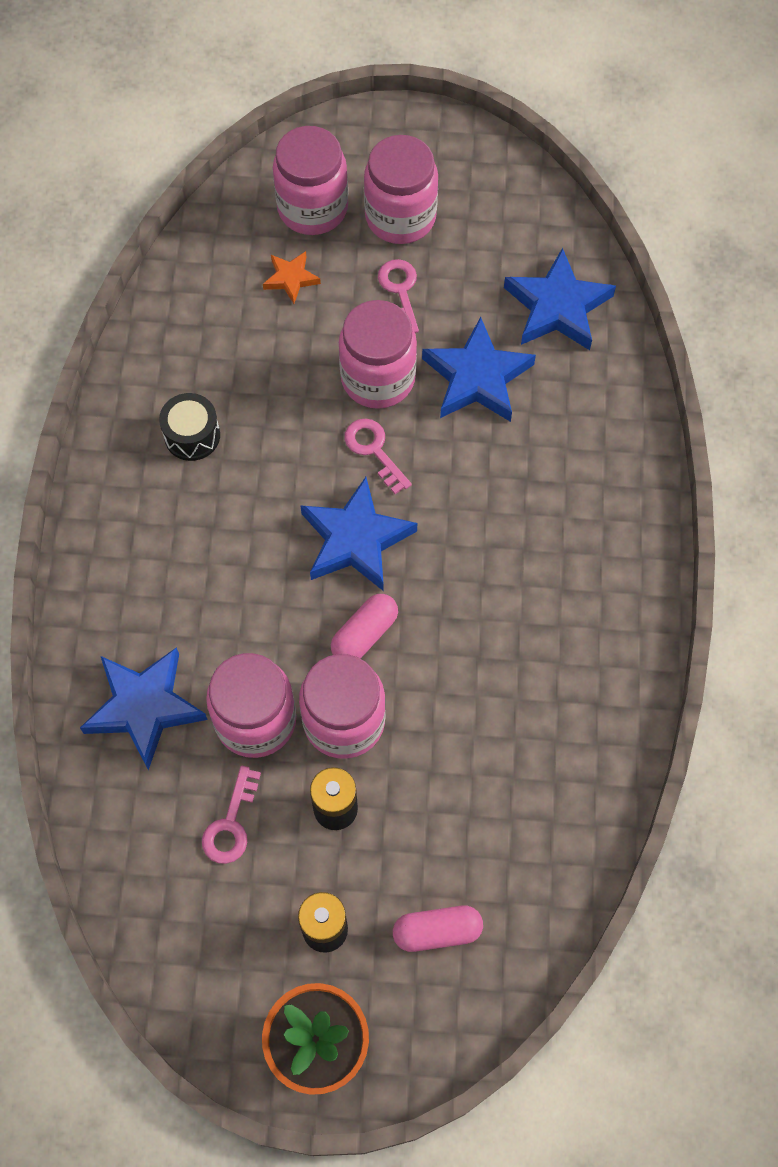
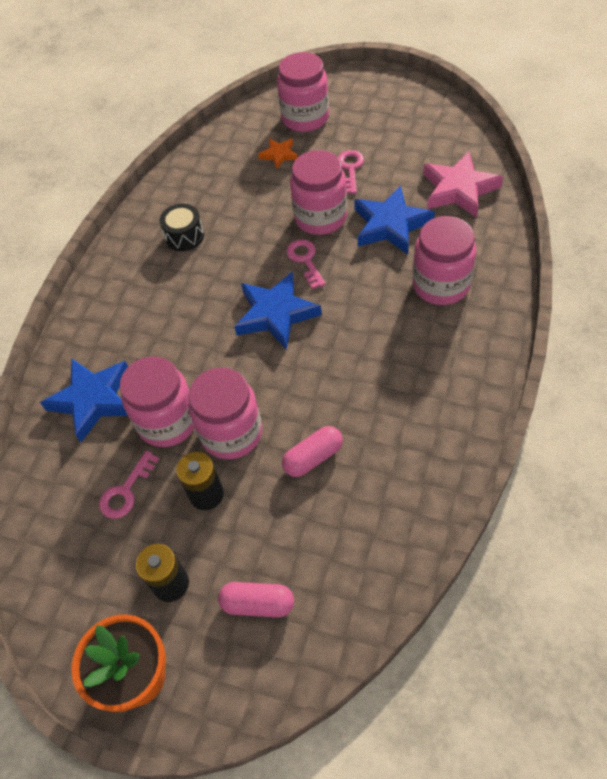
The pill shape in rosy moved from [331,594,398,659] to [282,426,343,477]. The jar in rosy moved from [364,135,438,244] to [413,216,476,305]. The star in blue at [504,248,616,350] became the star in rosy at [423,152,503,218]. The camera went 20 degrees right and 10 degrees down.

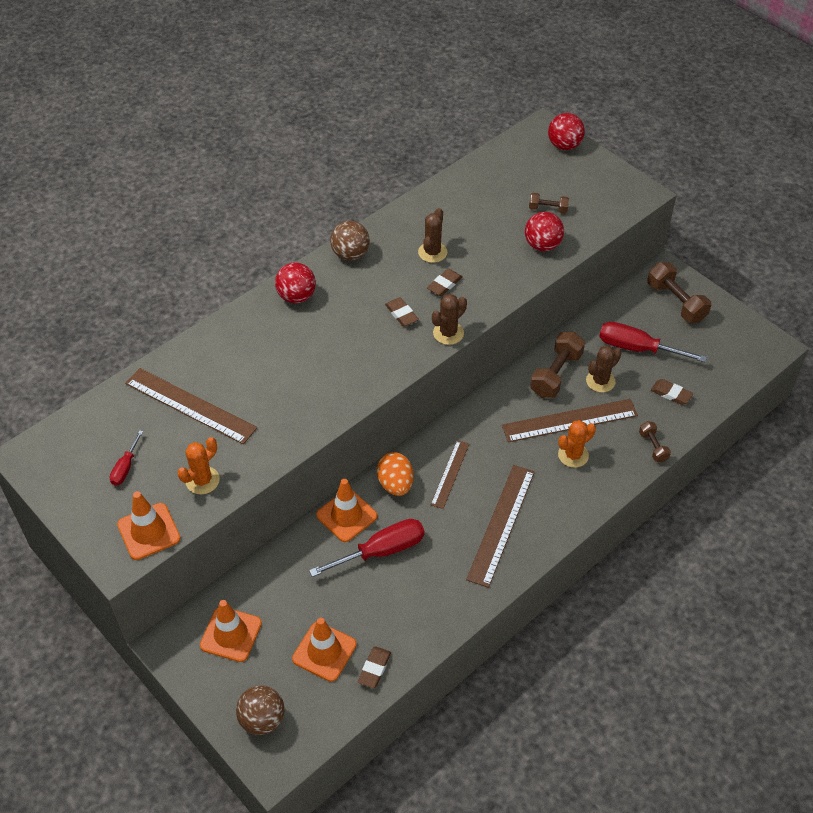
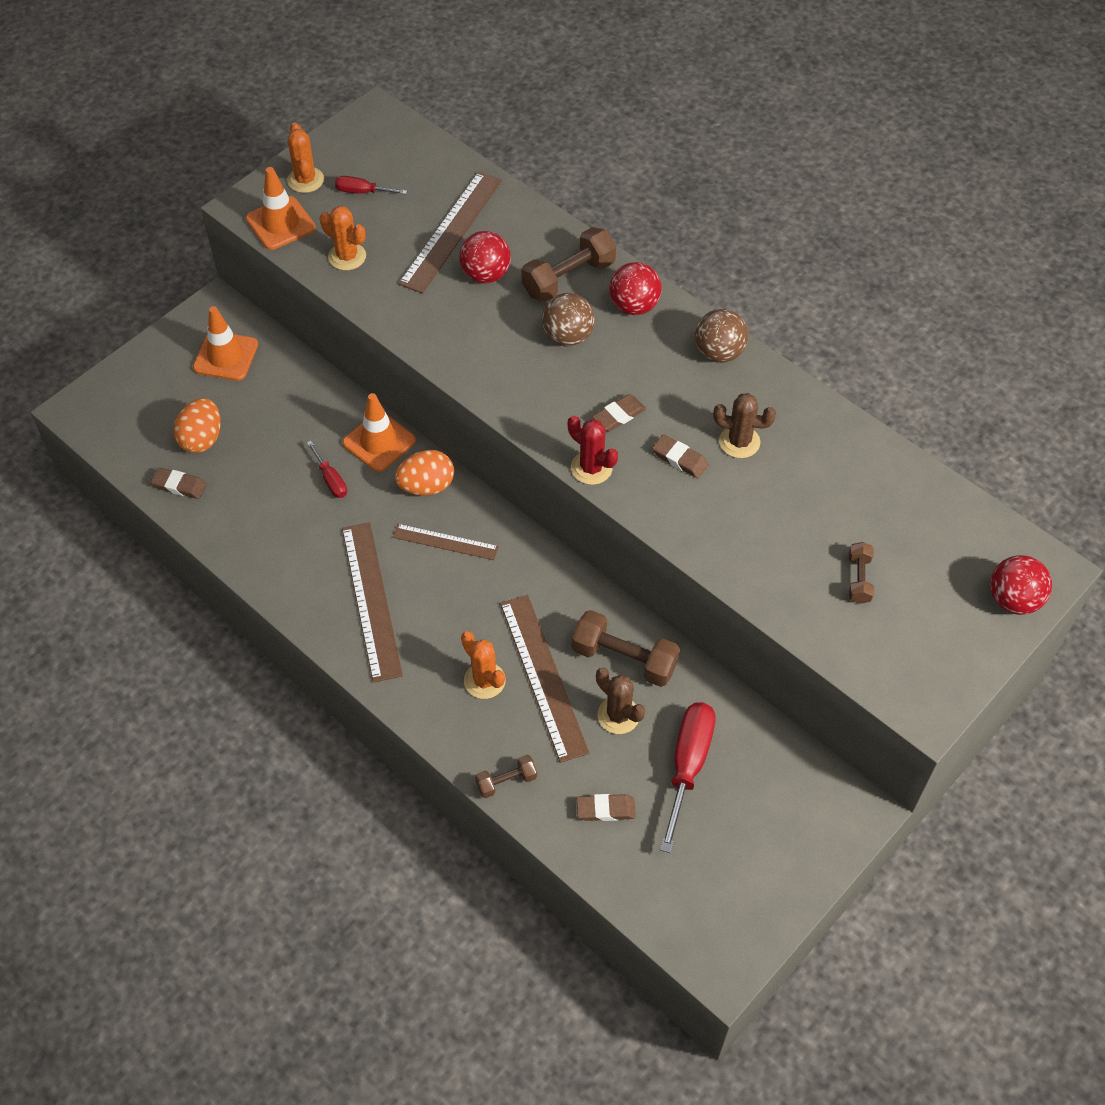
The prickly plant in bright orange at [287,122,324,193] appeared. The ball in russet moved from [236,685,285,735] to [542,293,595,346]. The ball in scarlet moved from [525,212,564,251] to [459,231,511,284]. The dumbbell in russet moved from [647,262,711,323] to [521,227,616,302]. The road cone in bright orange at [292,618,357,682] was replaced by the egg in bright orange at [174,398,221,453]. The prickly plant in russet at [432,294,467,345] became the prickly plant in scarlet at [568,416,618,485]. The measuring stick in russet at [466,465,535,588] turned 60 degrees clockwise. The pencil eraser in russet at [651,379,693,405] turned 60 degrees clockwise. The flat screwdriver in scarlet at [309,519,425,577] changed to 0.53 times the size. The camera went 85 degrees right and 5 degrees up.

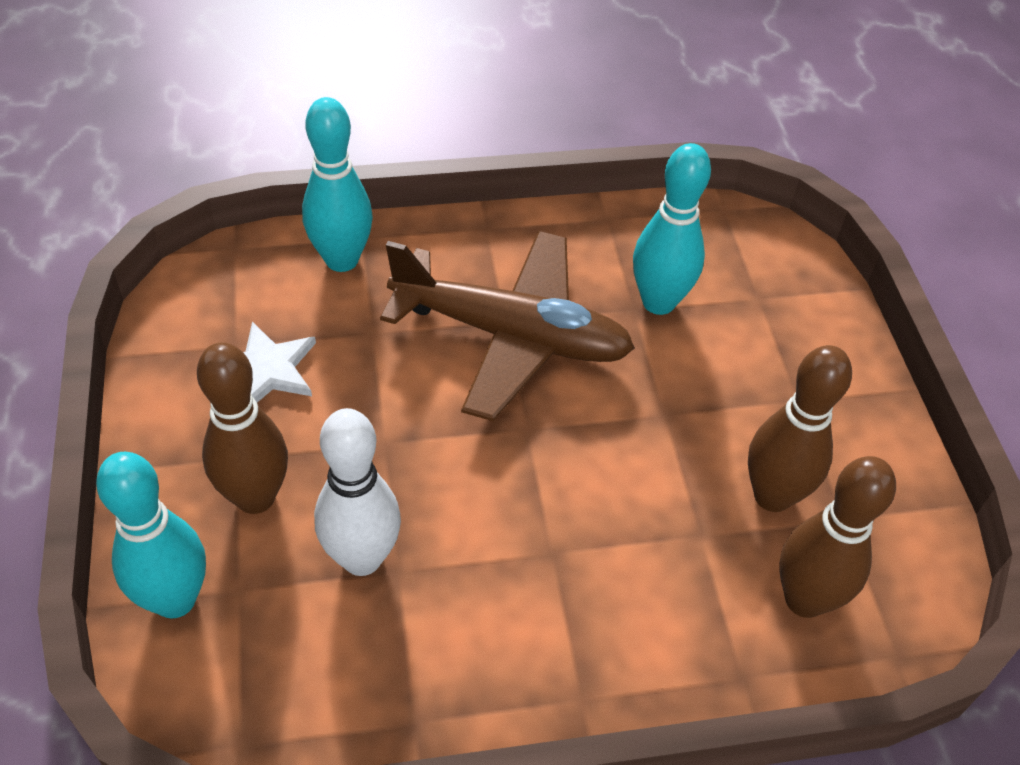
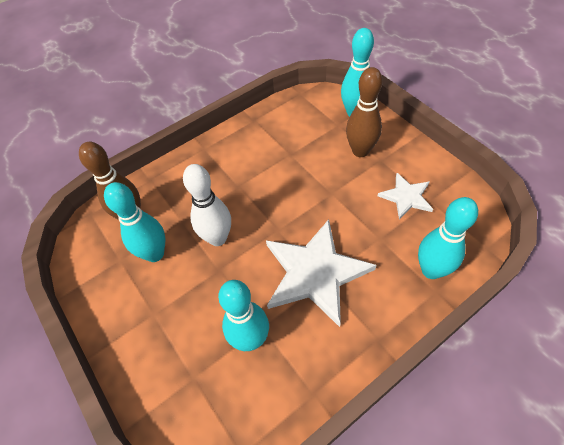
The skittle in snow-white moved from [314,408,401,576] to [183,164,231,246]. The toy plane in russet at [380,231,635,421] was replaced by the star in snow-white at [266,219,377,327]. The skittle in russet at [748,345,852,512] became the skittle in teal at [104,182,165,262]. The camera went 160 degrees right and 5 degrees up.

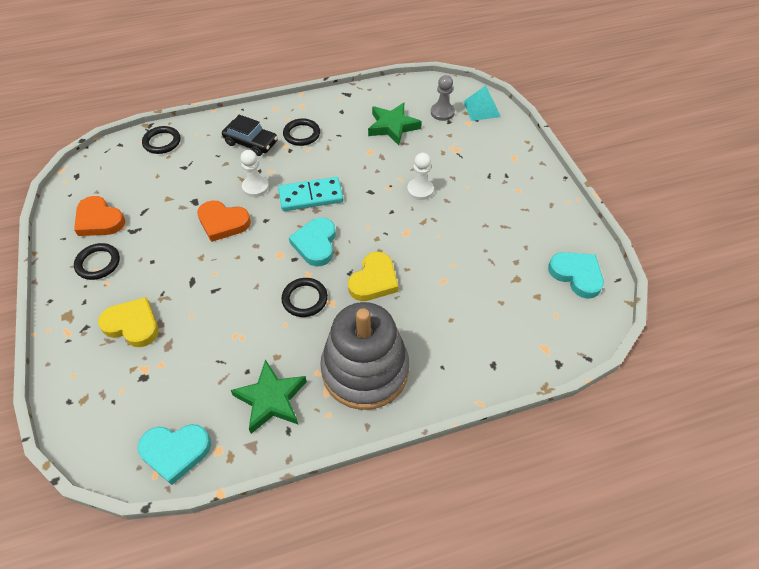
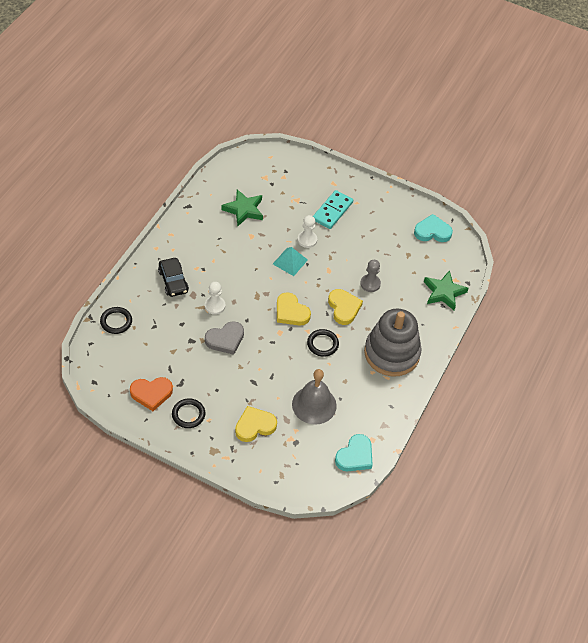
The torus in black at [283,118,320,146] disappeared. The bell in grey at [292,369,337,425] appeared. The star in leaf-green moved from [231,359,307,434] to [424,270,469,310]. The domino tile in teal moved from [278,177,343,211] to [313,190,353,229]. The game pawn in grey moved from [431,75,455,121] to [360,260,381,292]. The solid pyramid in teal moved from [463,86,501,121] to [273,247,308,276]. The love heart in bright orange at [197,200,251,242] became the love heart in grey at [205,321,244,355]. The love heart in teal at [289,217,336,266] became the love heart in bright yellow at [277,292,311,326]. The automobile in black at [222,115,278,156] turned 90 degrees clockwise. The camera went 50 degrees left and 0 degrees up.

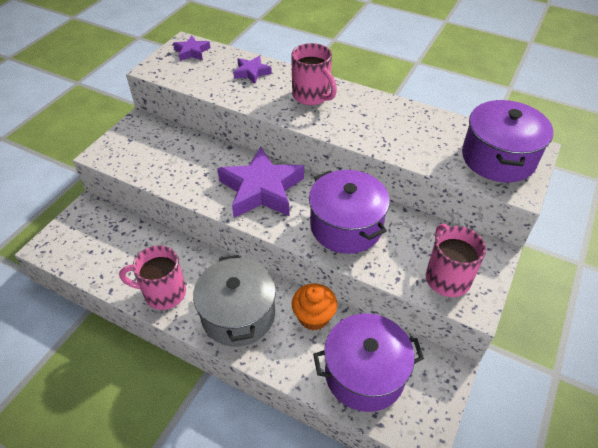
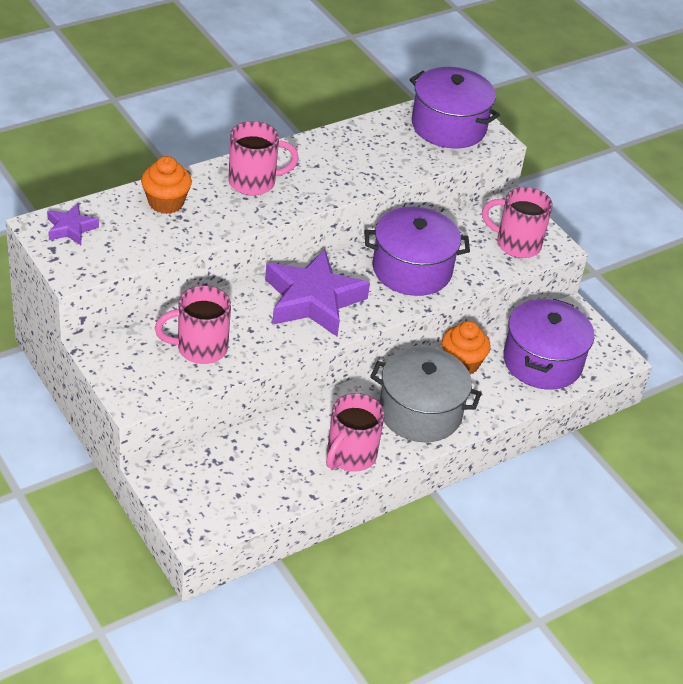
The coffee mug in rosy at [155,286,231,364] appeared. The star in purple at [233,56,272,84] was replaced by the cupcake in bright orange at [141,156,192,214]. The camera went 65 degrees left and 5 degrees down.

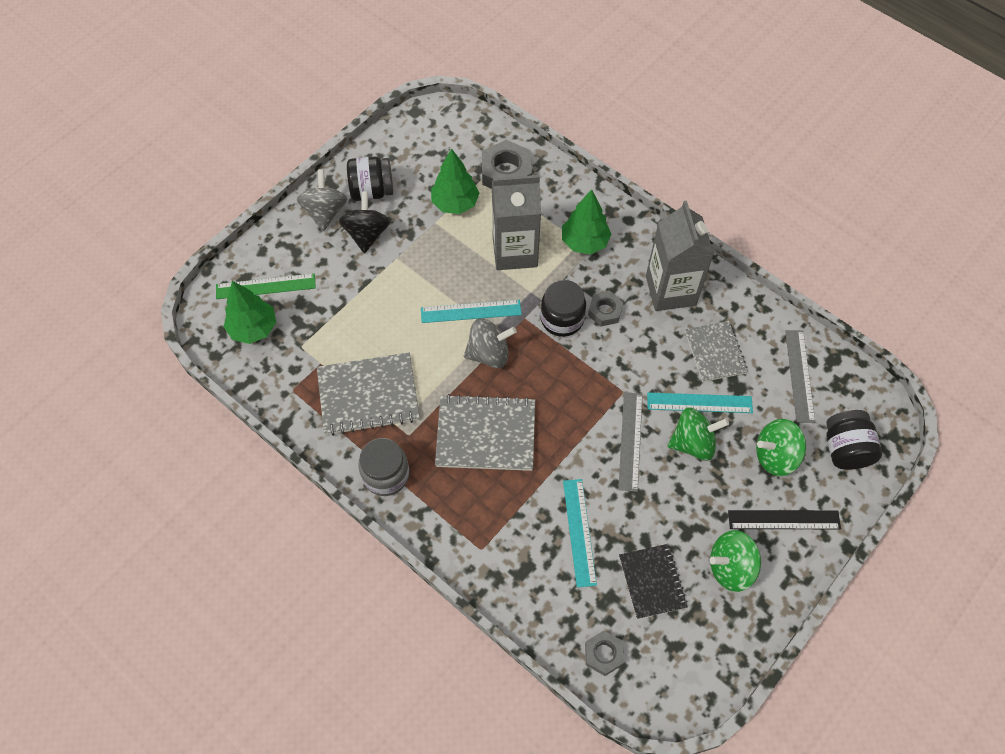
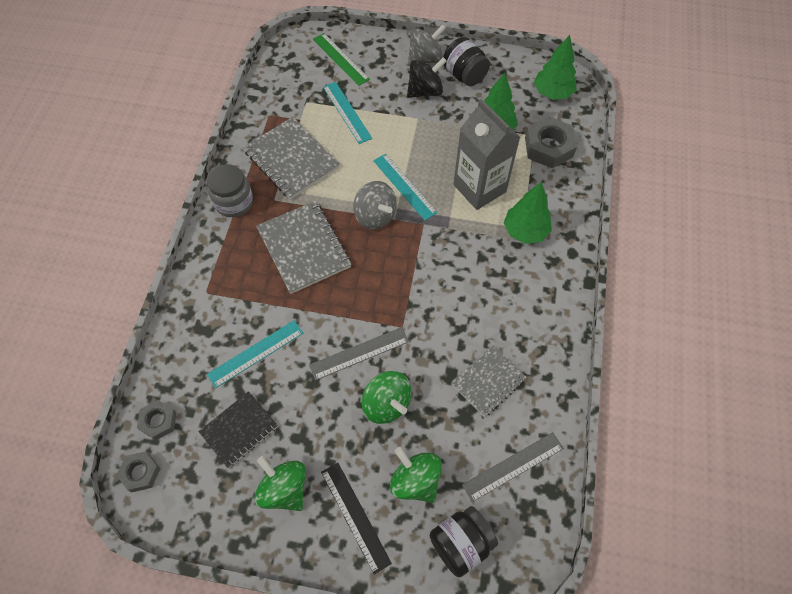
The jar in black at [540,280,586,337] disappeared. The milk carton in grey at [646,200,714,311] disappeared. The tree in leaf-green moved from [224,281,276,344] to [534,35,576,100]. The nut in grey moved from [588,291,624,326] to [116,451,161,492]. The measuring stick in teal moved from [647,392,753,413] to [323,82,372,144]. The camera went 60 degrees right and 0 degrees up.

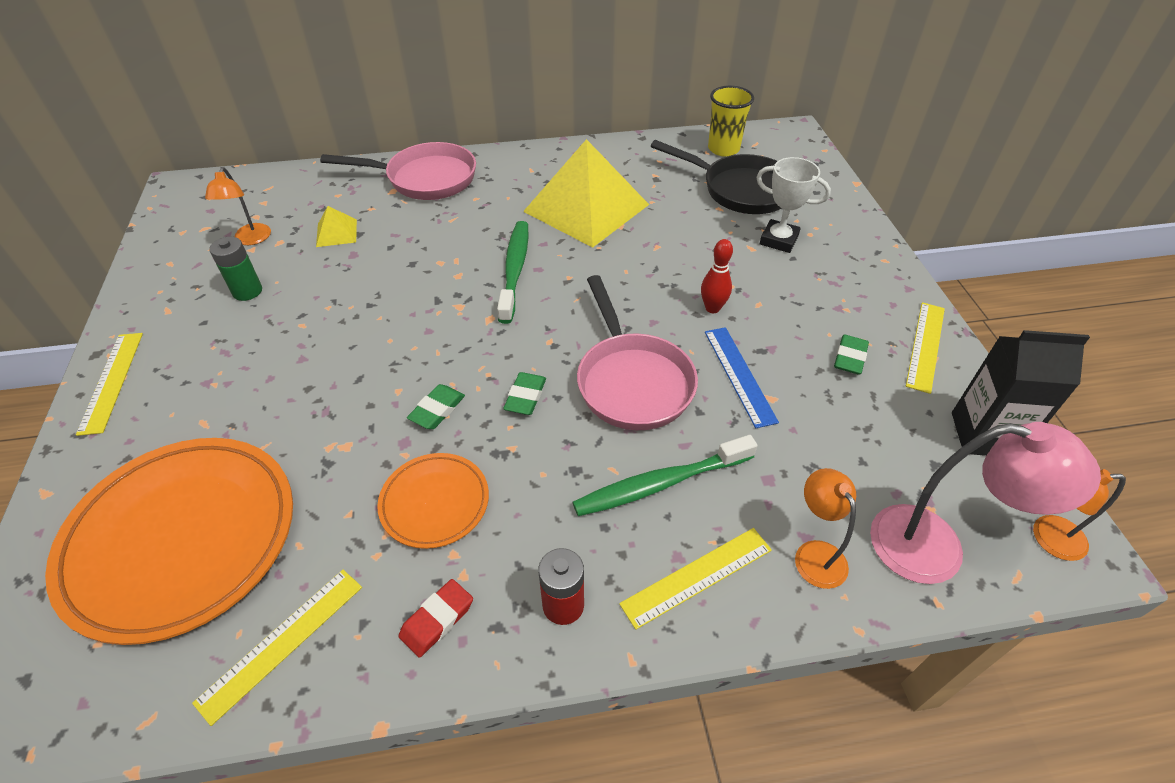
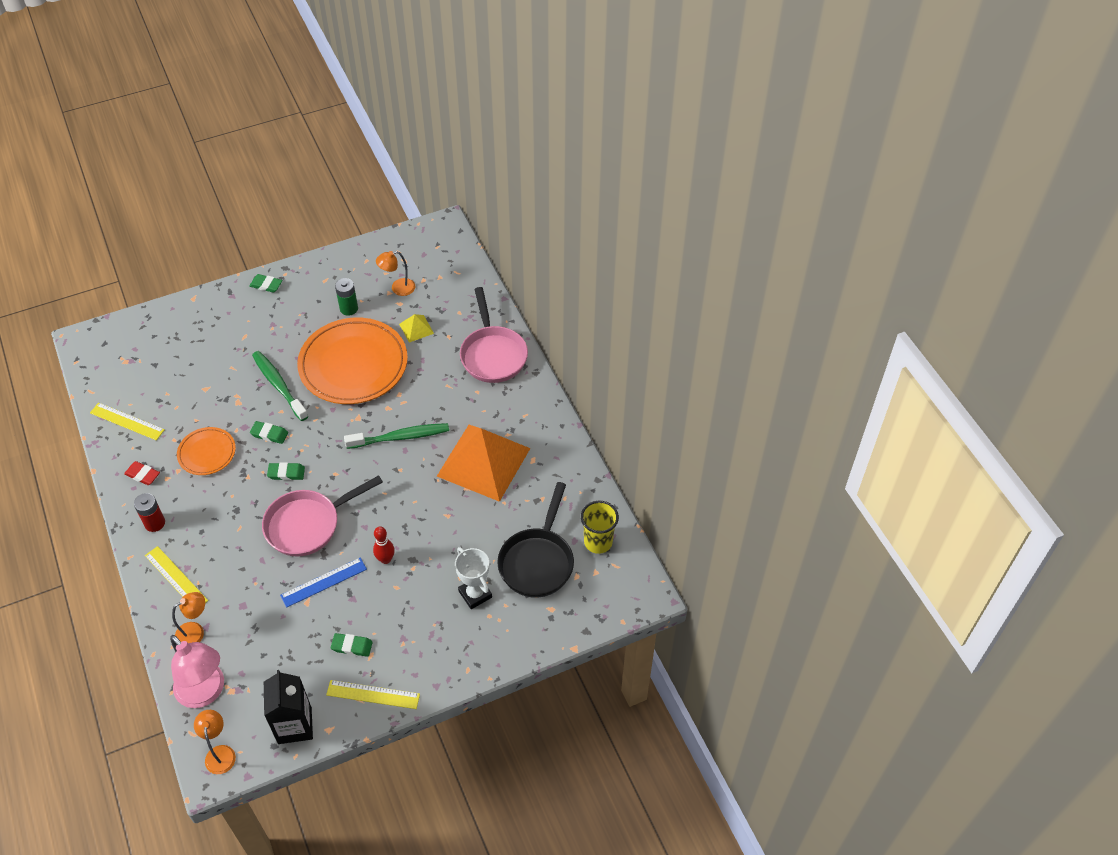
The flat dish in bright orange moved from [45,438,293,645] to [297,318,408,404]. The dental brush in leaf-green moved from [573,435,758,516] to [252,351,308,421]. The measuring stick in bright yellow at [76,333,143,436] was replaced by the pencil eraser in leaf-green at [249,274,283,293]. The solid pyramid in bright yellow at [523,139,649,248] became the solid pyramid in bright orange at [437,425,530,502]. The trophy in snow-white at [756,157,831,253] turned 45 degrees counterclockwise. The lamp in rosy at [870,422,1101,584] turned 45 degrees counterclockwise. The camera went 75 degrees right and 5 degrees up.

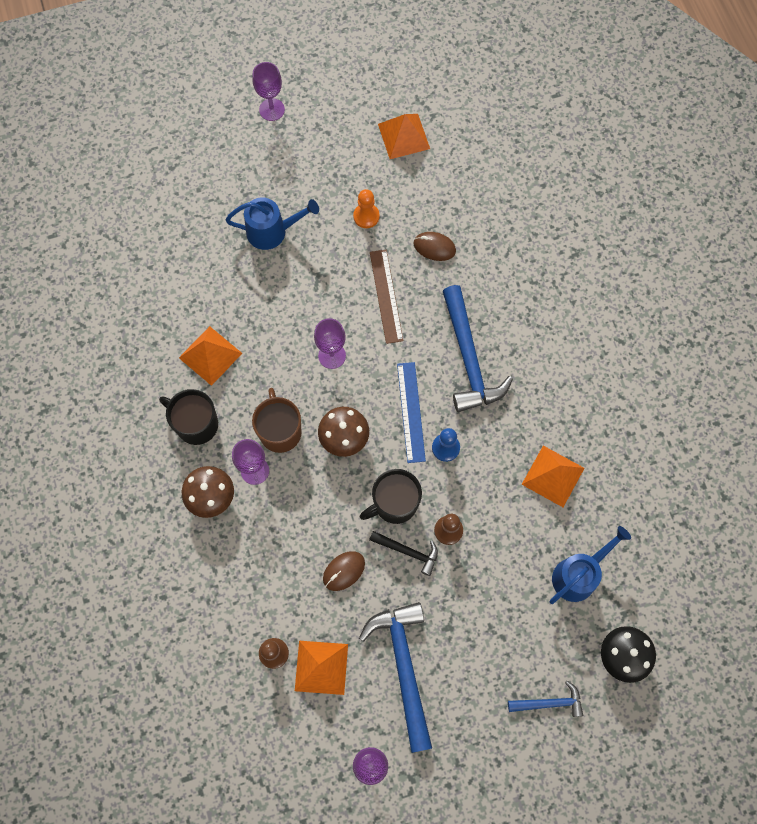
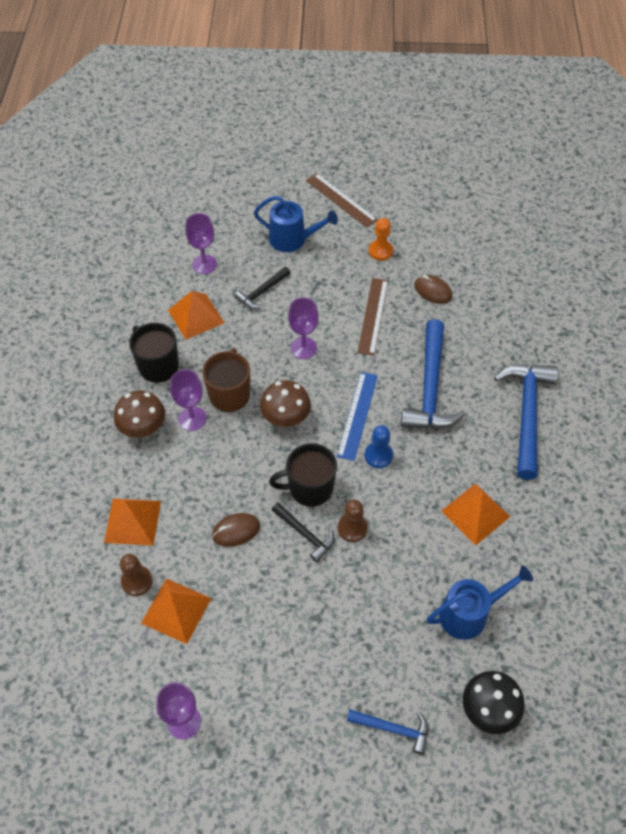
The carpenter's hammer in black at [235,267,290,309] appeared. The measuring stick in russet at [306,173,378,228] appeared. The goblet in purple moved from [252,62,285,121] to [185,213,217,274]. The carpenter's hammer in blue moved from [359,602,432,753] to [494,364,558,480]. The solid pyramid in bright orange moved from [378,114,430,159] to [104,498,161,546]. The camera went 20 degrees right and 15 degrees down.

